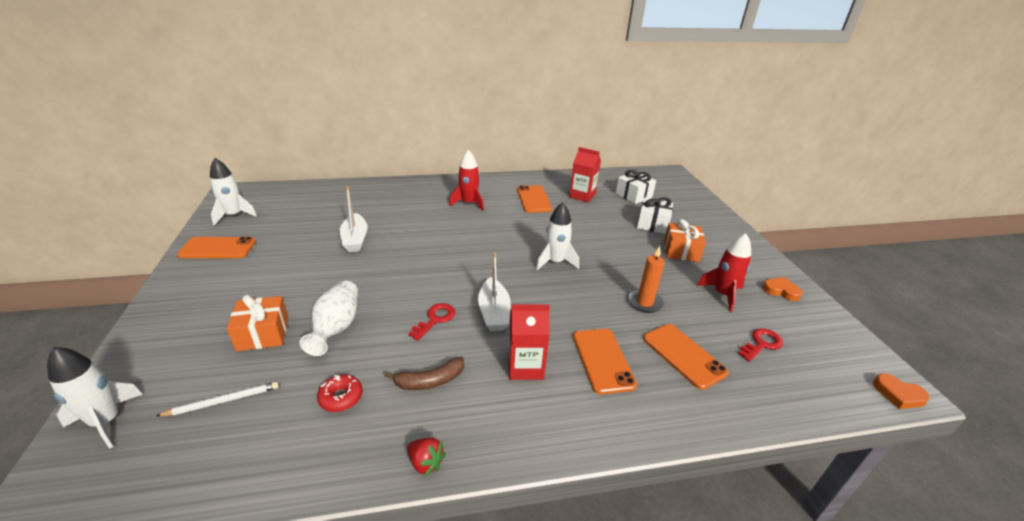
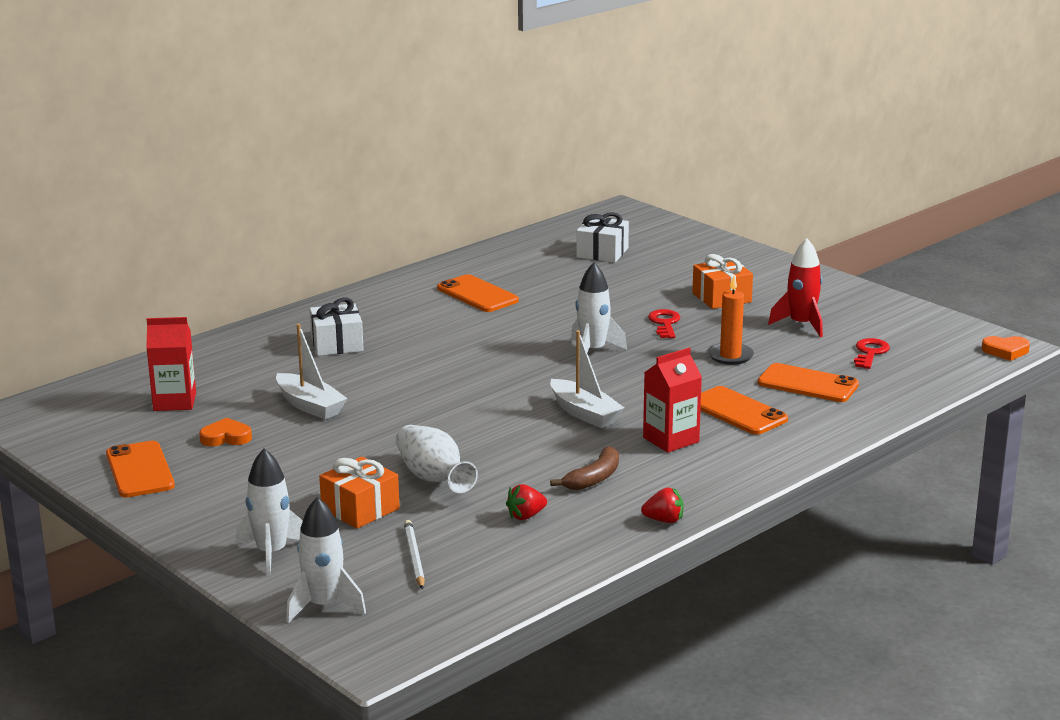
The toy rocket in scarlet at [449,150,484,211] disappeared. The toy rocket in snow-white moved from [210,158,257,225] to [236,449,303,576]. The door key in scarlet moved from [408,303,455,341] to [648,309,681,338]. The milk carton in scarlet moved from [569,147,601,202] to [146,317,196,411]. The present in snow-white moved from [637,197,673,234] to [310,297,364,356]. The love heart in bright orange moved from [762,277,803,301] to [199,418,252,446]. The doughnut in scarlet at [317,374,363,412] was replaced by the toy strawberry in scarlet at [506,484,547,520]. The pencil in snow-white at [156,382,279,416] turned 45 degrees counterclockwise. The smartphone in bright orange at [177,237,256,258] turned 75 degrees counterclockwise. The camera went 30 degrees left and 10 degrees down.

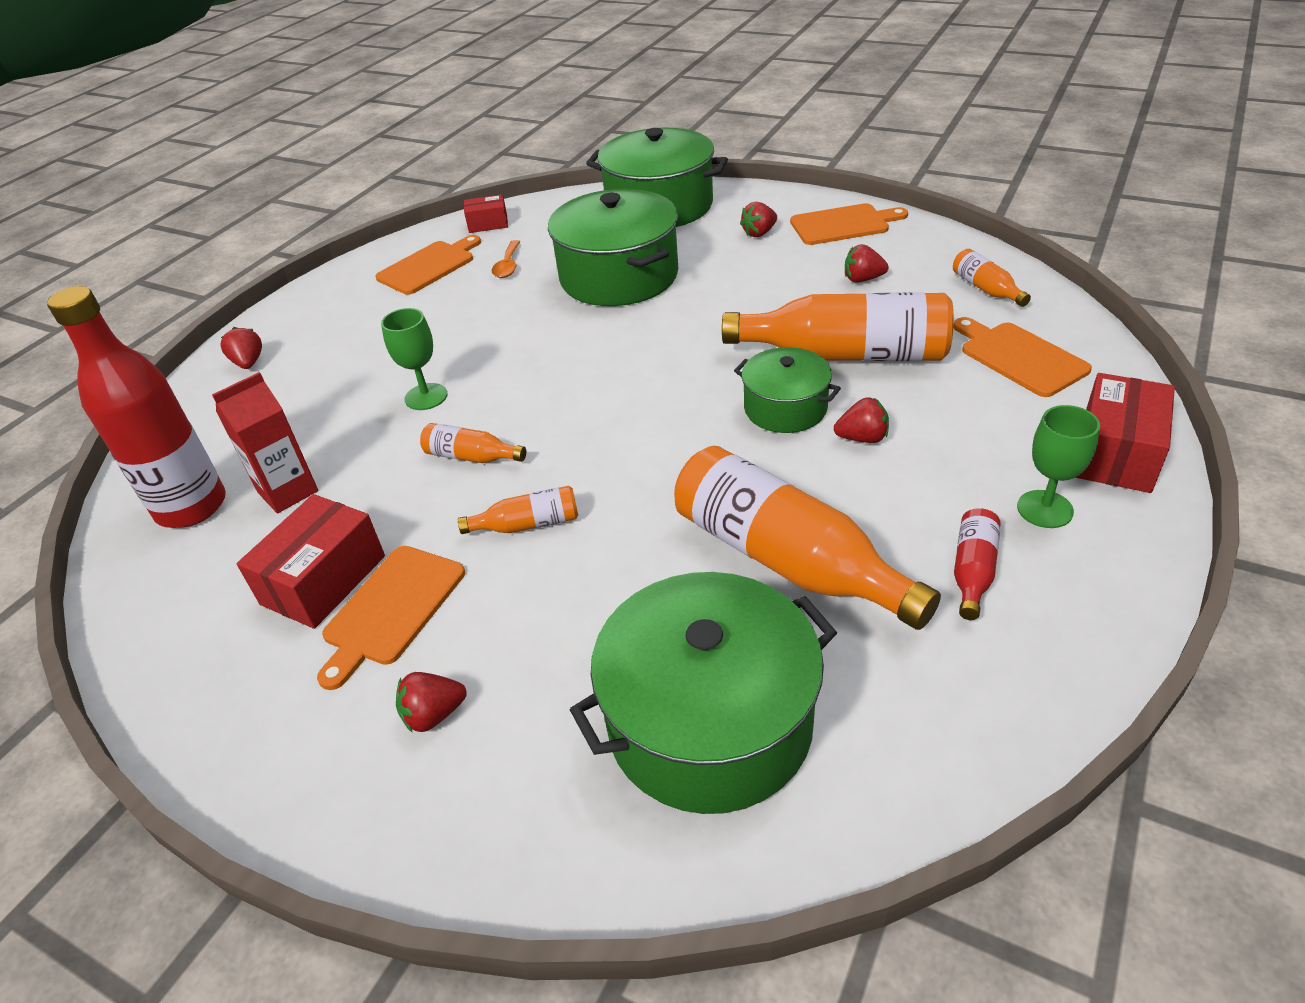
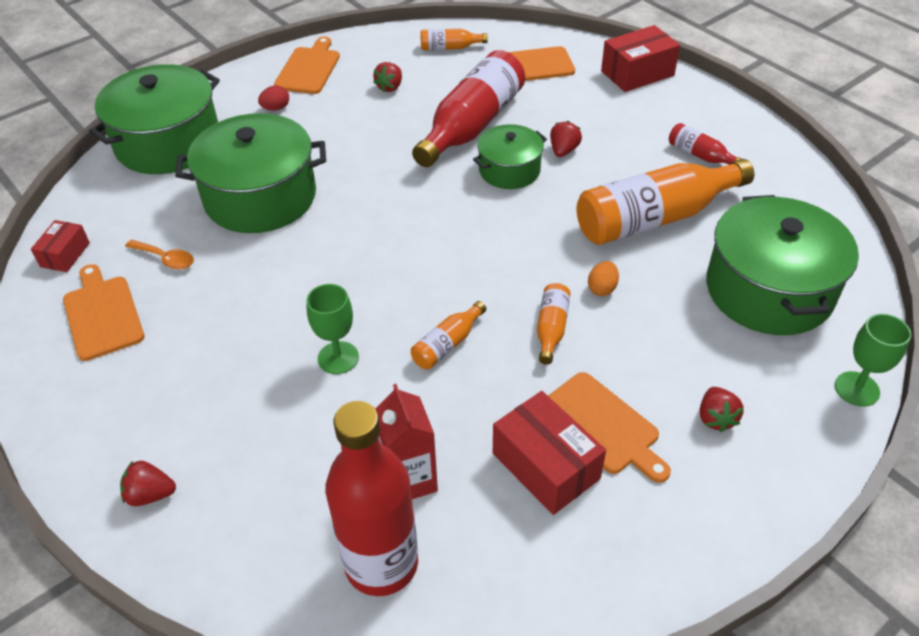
The egg in bright orange at [588,261,619,296] appeared. The goblet in leaf-green moved from [1017,405,1100,528] to [835,314,911,407]. The toy strawberry in scarlet at [740,202,777,237] was replaced by the egg in scarlet at [258,86,289,111]. The bottle in bright orange at [722,292,954,361] became the bottle in scarlet at [412,50,525,167]. The package in scarlet at [1076,373,1175,493] turned 75 degrees counterclockwise. The camera went 70 degrees left and 5 degrees up.

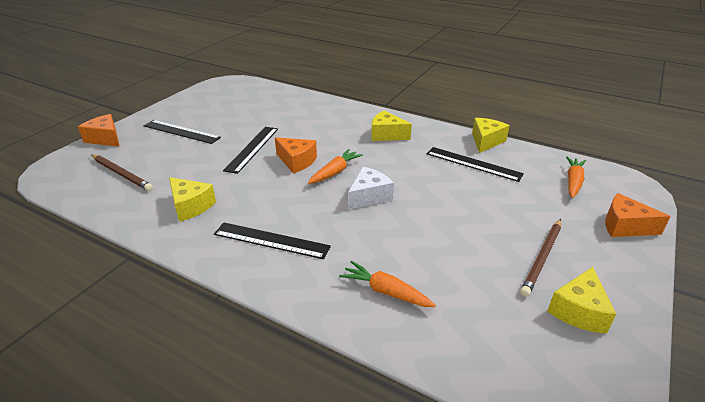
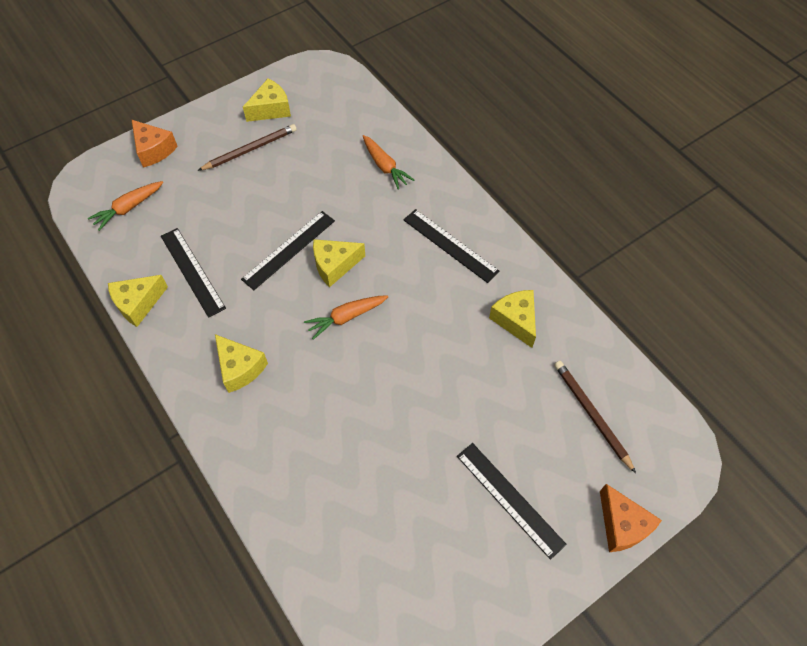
The cheese wedge in bright orange at [275,137,317,174] disappeared. The measuring stick in black moved from [223,127,278,174] to [241,211,335,290]. The cheese wedge in snow-white at [348,167,394,210] became the cheese wedge in bright yellow at [313,239,365,287]. The camera went 155 degrees left and 25 degrees up.

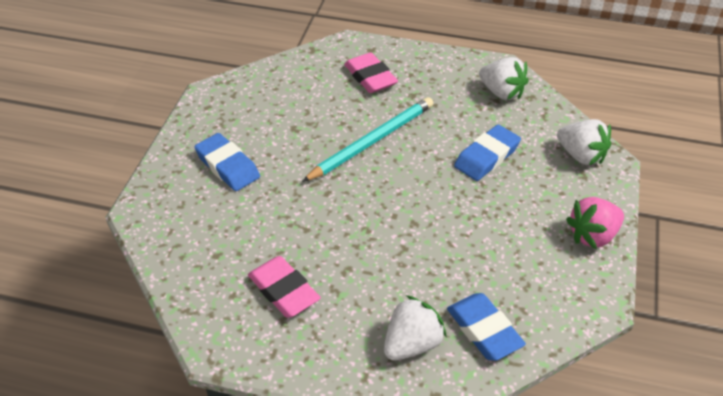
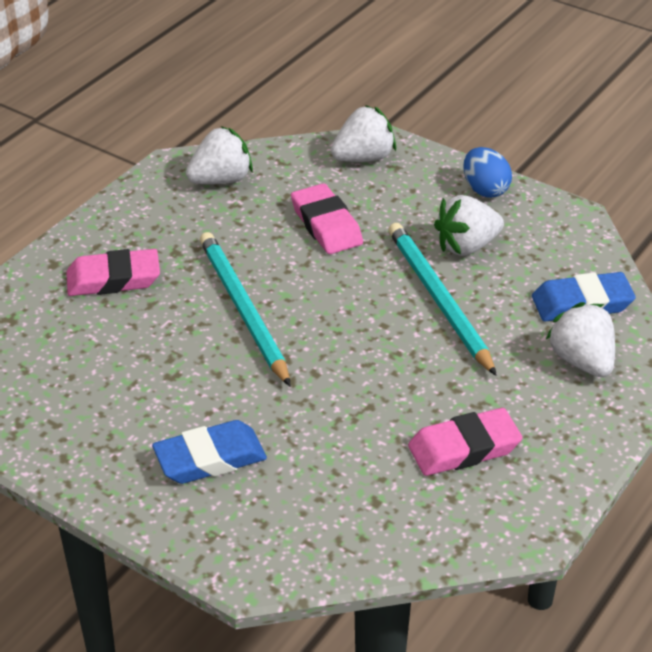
The pencil in teal at [388,223,497,376] appeared. The toy strawberry in snow-white at [434,195,504,256] appeared. The toy strawberry in rosy at [566,197,624,249] was replaced by the egg in blue at [463,147,512,198]. The pencil eraser in blue at [454,125,521,181] became the pencil eraser in rosy at [291,183,363,254]. The camera went 70 degrees left and 5 degrees down.

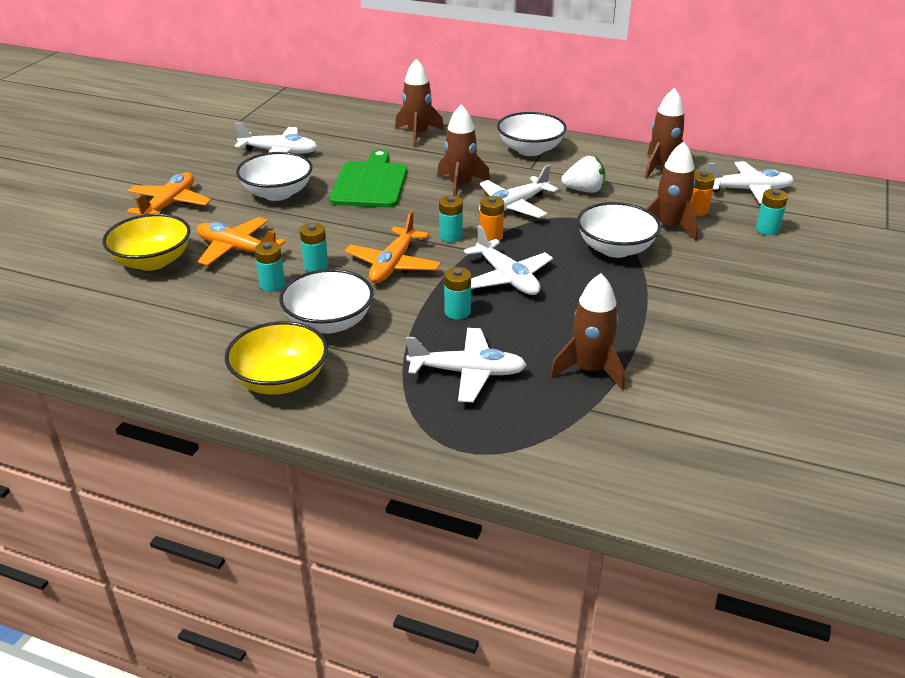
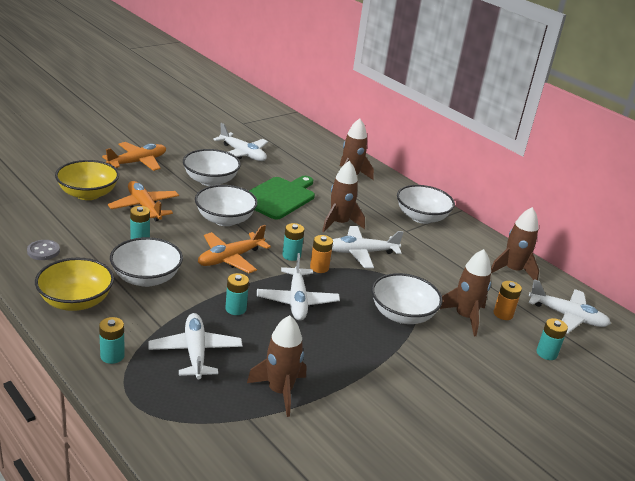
The toy strawberry in snow-white at [561,156,605,193] disappeared. The shirt button in grey at [27,240,60,260] appeared. The bowl in snow-white at [195,185,258,226] appeared. The battery in teal moved from [300,223,328,272] to [99,317,125,364]. The toy plane in snow-white at [406,328,527,402] turned 135 degrees counterclockwise. The camera went 25 degrees right and 5 degrees down.

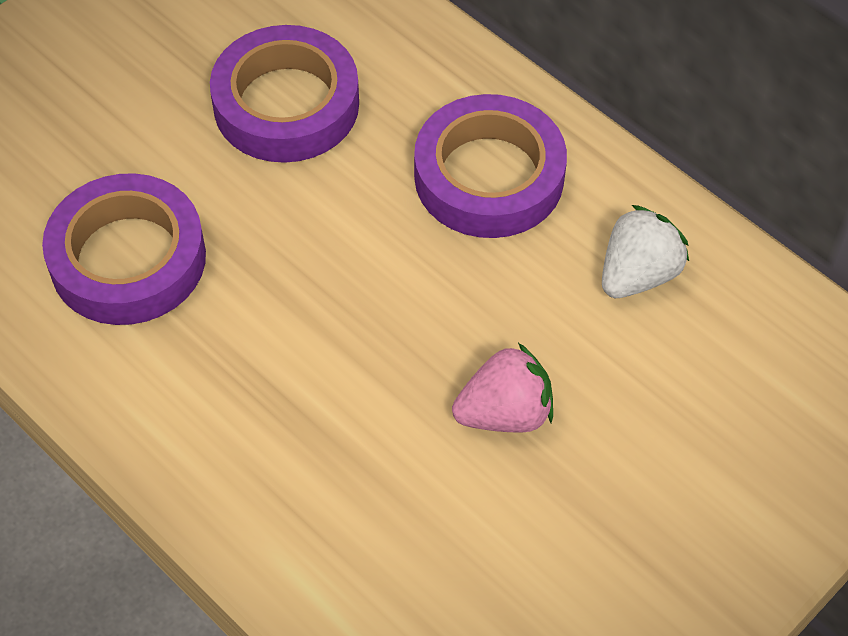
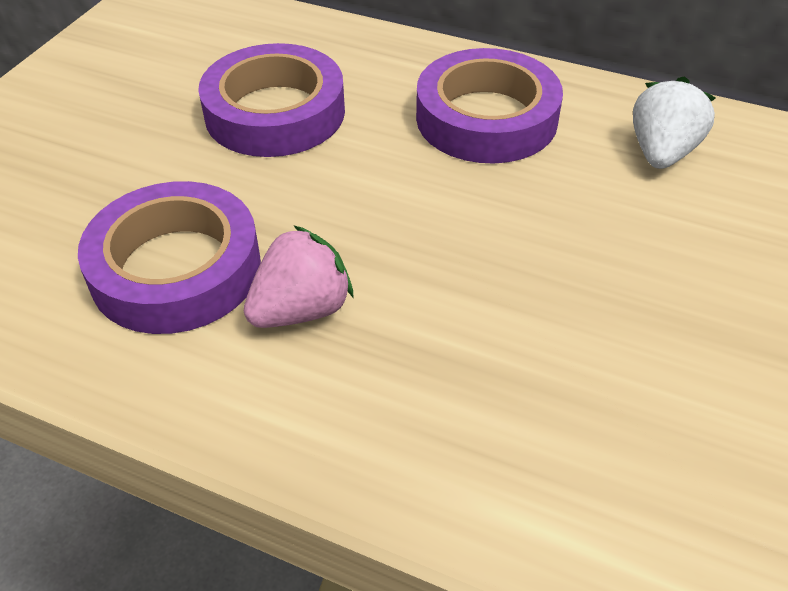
The toy strawberry in rosy moved from [452,343,553,432] to [244,225,353,328]. The camera went 20 degrees left and 10 degrees down.

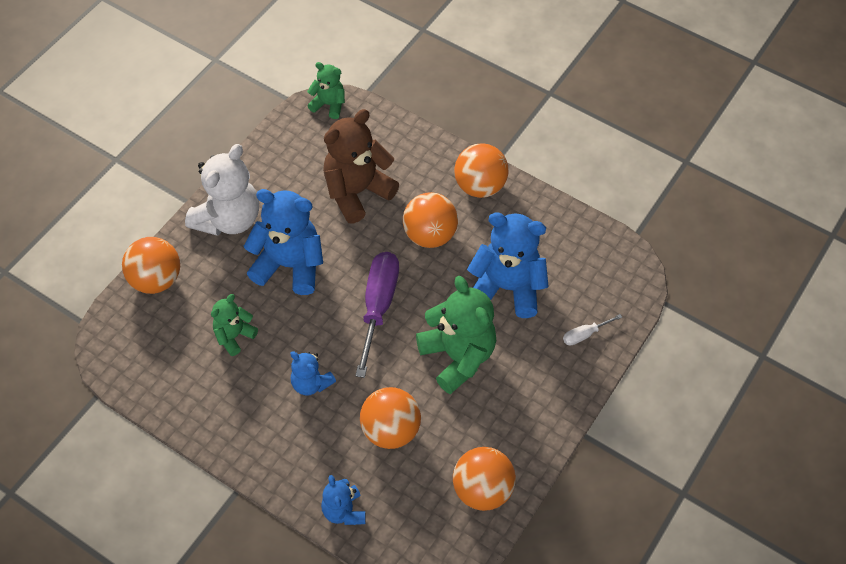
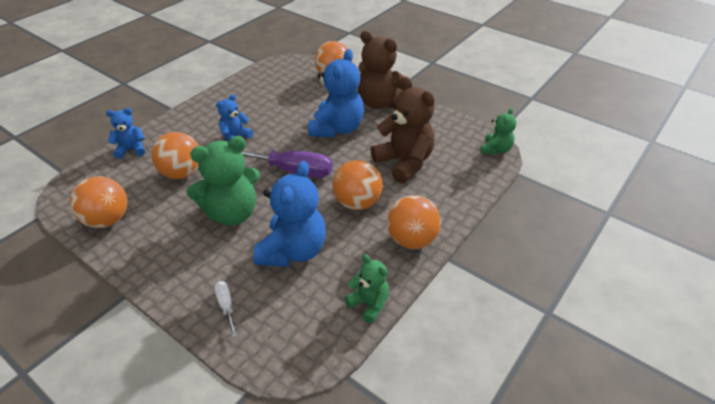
The stuffed bear in leaf-green moved from [211,294,258,356] to [345,254,389,323]. The stuffed bear in snow-white at [185,144,259,236] became the stuffed bear in russet at [358,31,405,109]. The camera went 95 degrees right and 15 degrees down.

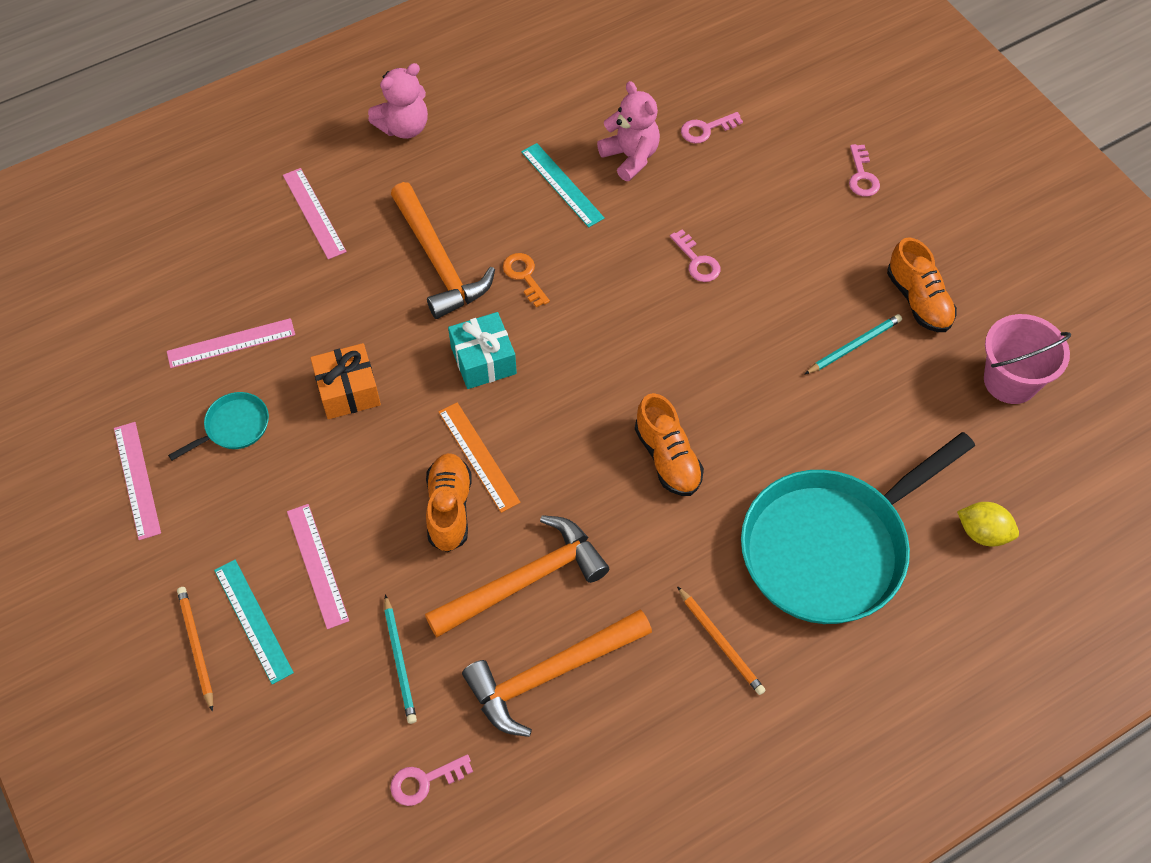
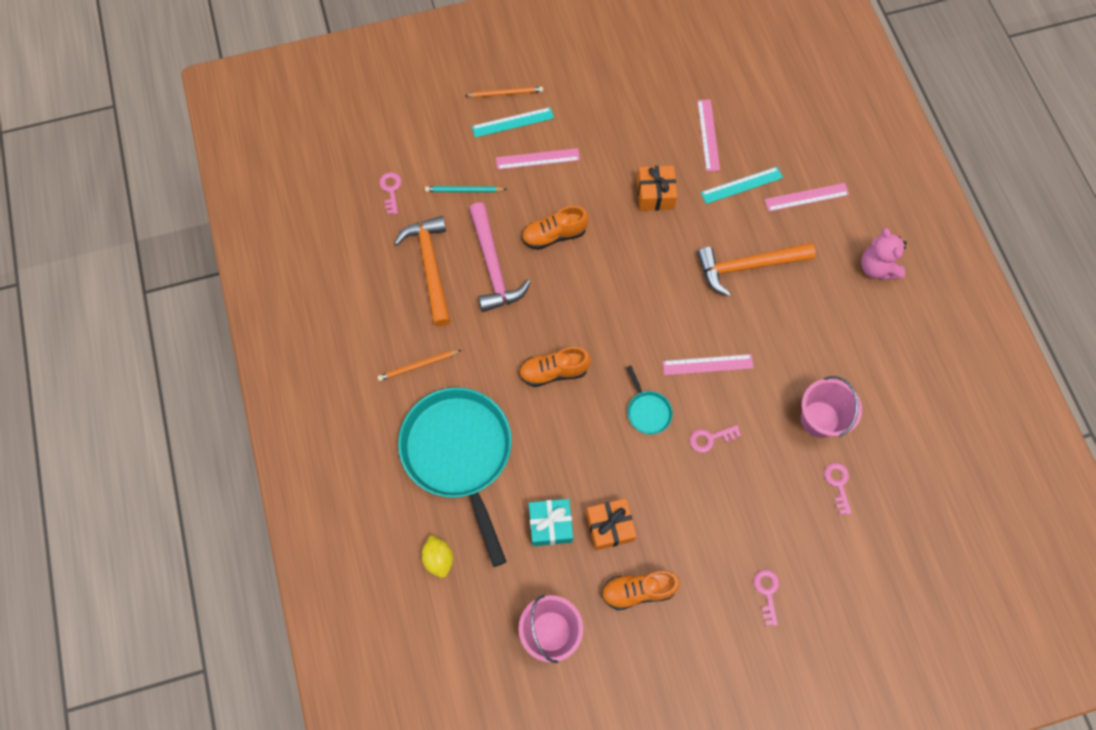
The measuring stick in bright orange at [439,402,521,513] disappeared. The door key in bright orange at [503,253,550,308] disappeared. The measuring stick in rosy moved from [114,422,161,540] to [662,354,754,375]. The skillet in teal moved from [168,392,269,460] to [626,365,673,434]. The present in teal moved from [448,312,517,389] to [529,499,573,546]. The measuring stick in teal moved from [521,143,605,227] to [701,167,783,204]. The stuffed bear in rosy at [597,81,660,181] was replaced by the bucket in rosy at [801,376,862,438]. The pencil in teal at [805,314,902,374] was replaced by the present in bright orange at [586,498,637,550]. The carpenter's hammer in bright orange at [425,515,609,637] became the carpenter's hammer in rosy at [469,202,530,312]. The shoe in bright orange at [426,453,472,552] turned 150 degrees clockwise. The door key in rosy at [849,144,880,197] turned 75 degrees clockwise. The citrus fruit in bright yellow at [957,502,1019,547] turned 60 degrees counterclockwise. The camera went 105 degrees right and 10 degrees up.

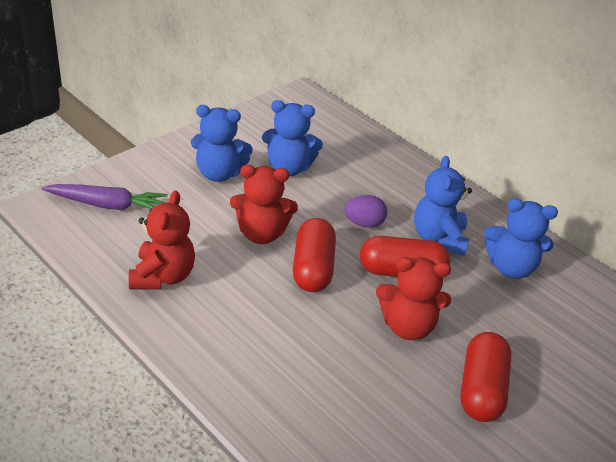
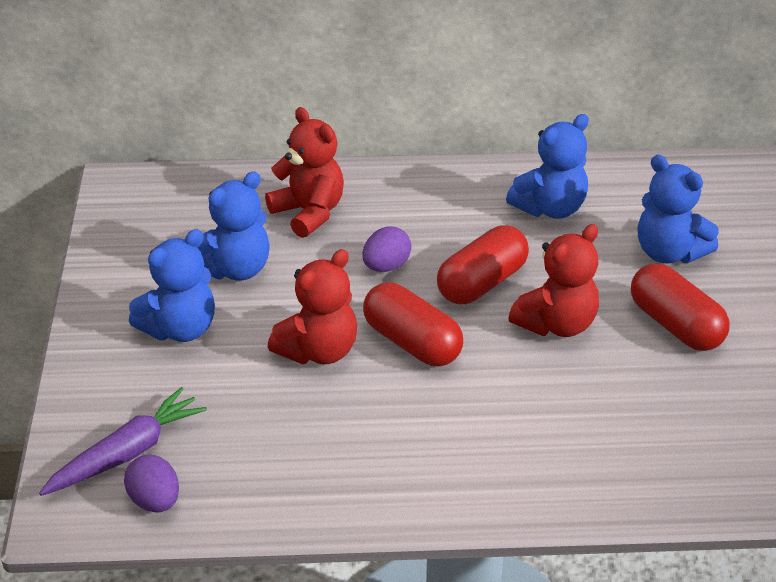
The egg in purple at [124,455,179,512] appeared. The stuffed bear in scarlet moved from [129,191,195,289] to [265,107,344,238]. The stuffed bear in blue moved from [414,156,472,256] to [638,155,719,263]. The camera went 45 degrees left and 0 degrees up.

